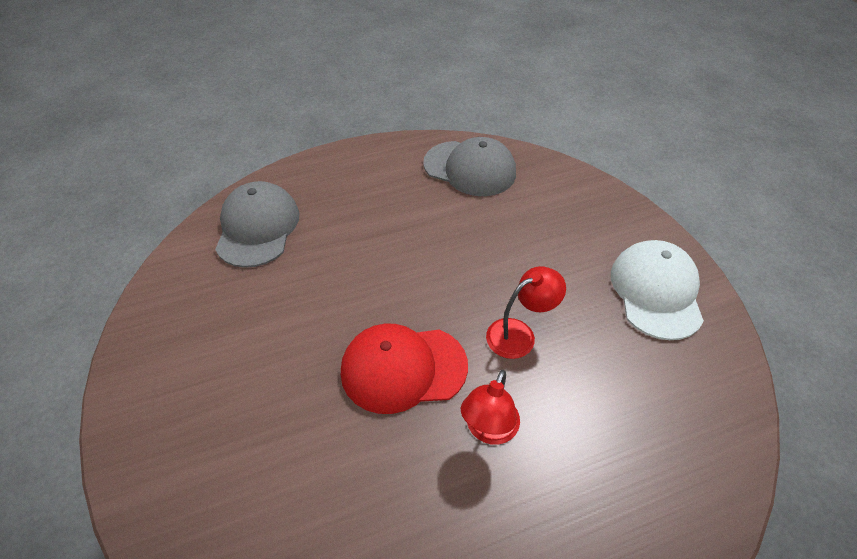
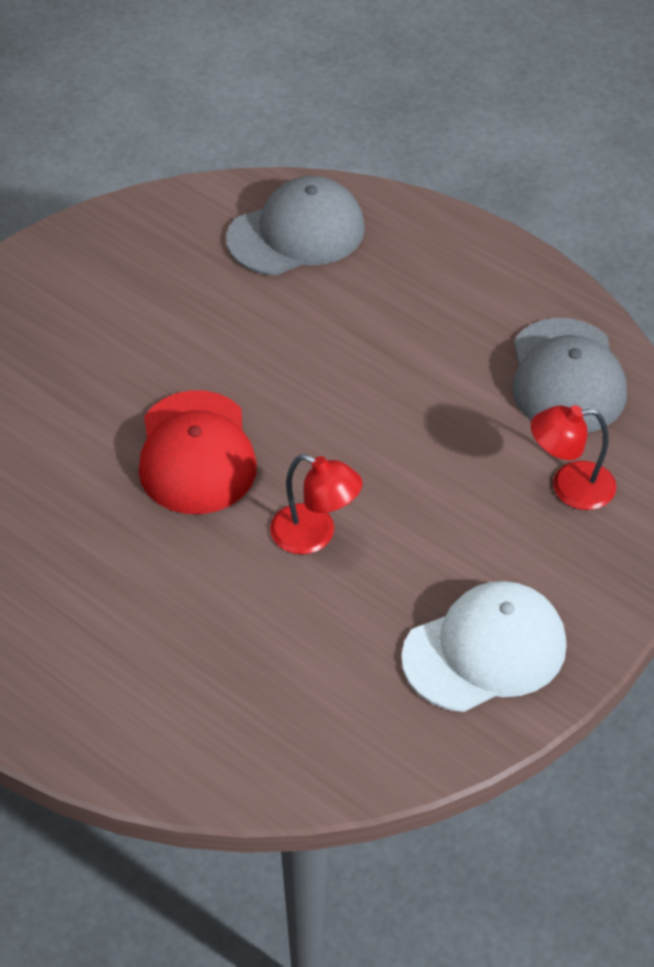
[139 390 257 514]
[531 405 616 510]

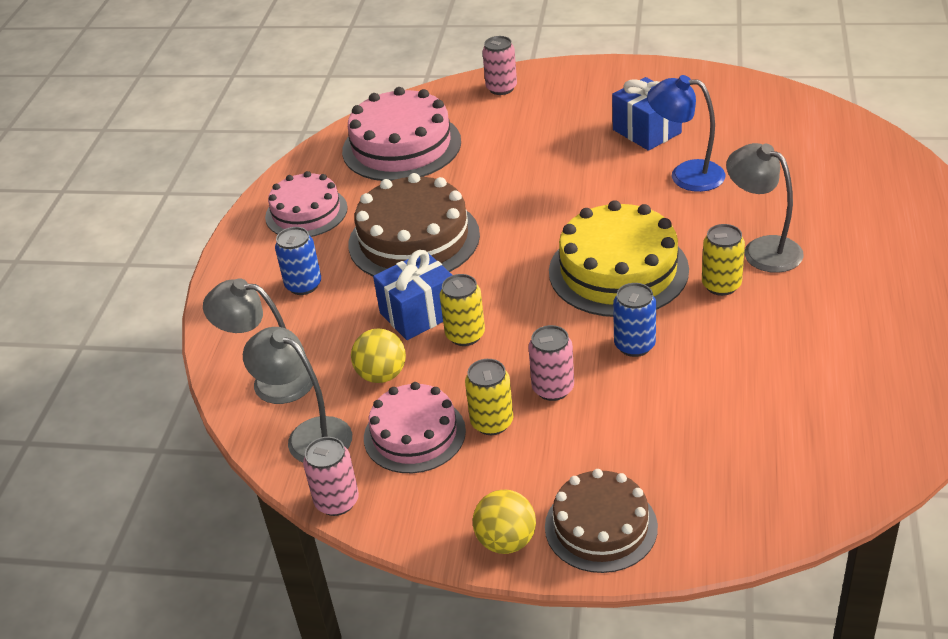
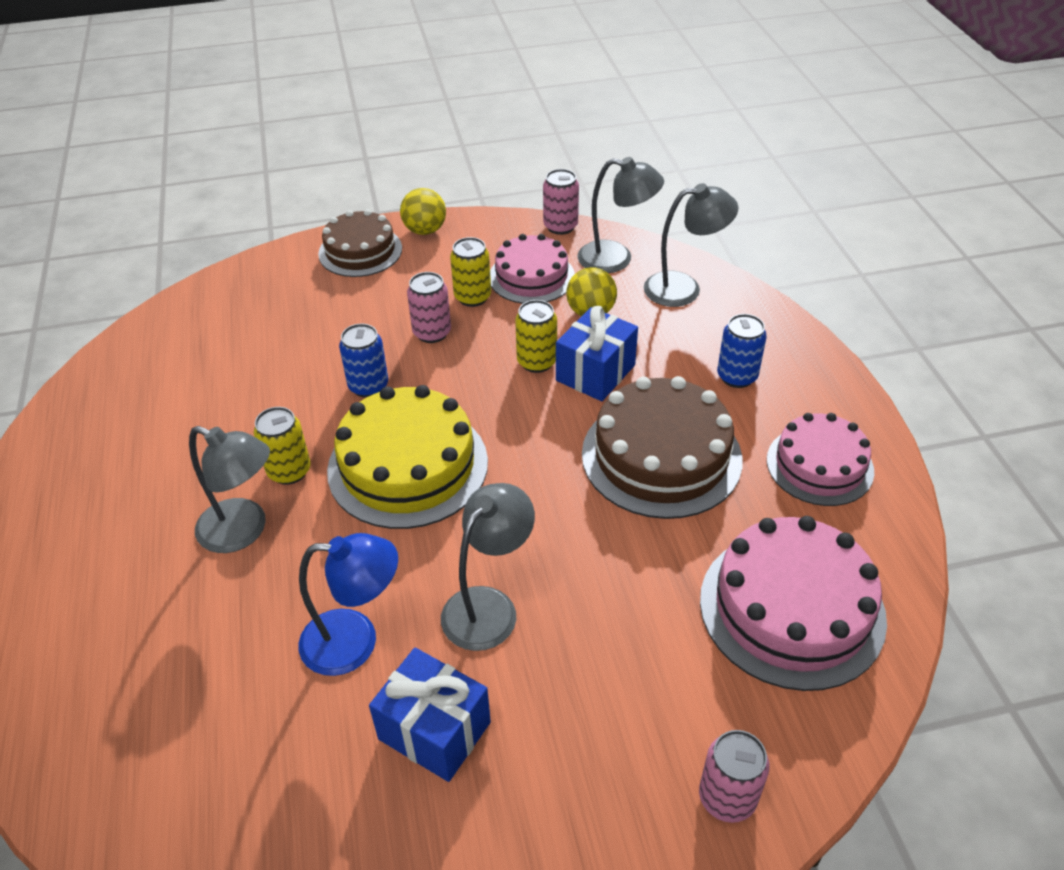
[441 483 535 651]

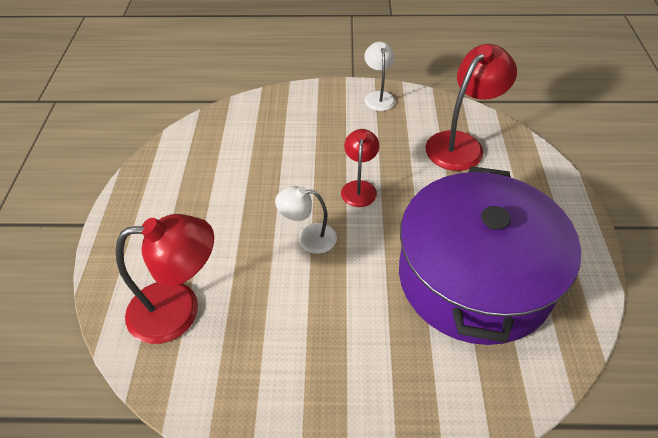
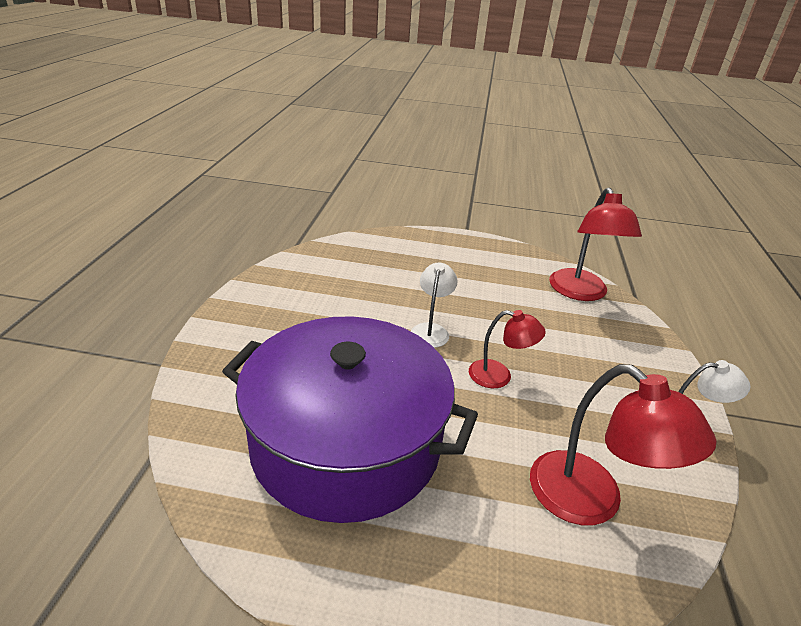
[549 187 642 301]

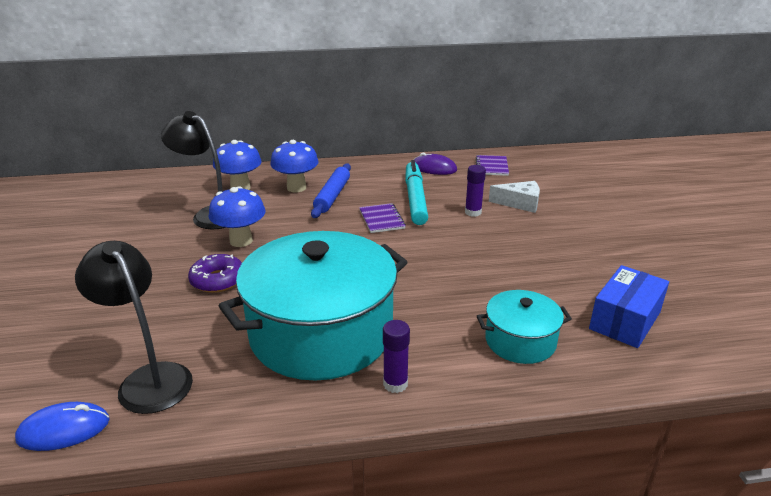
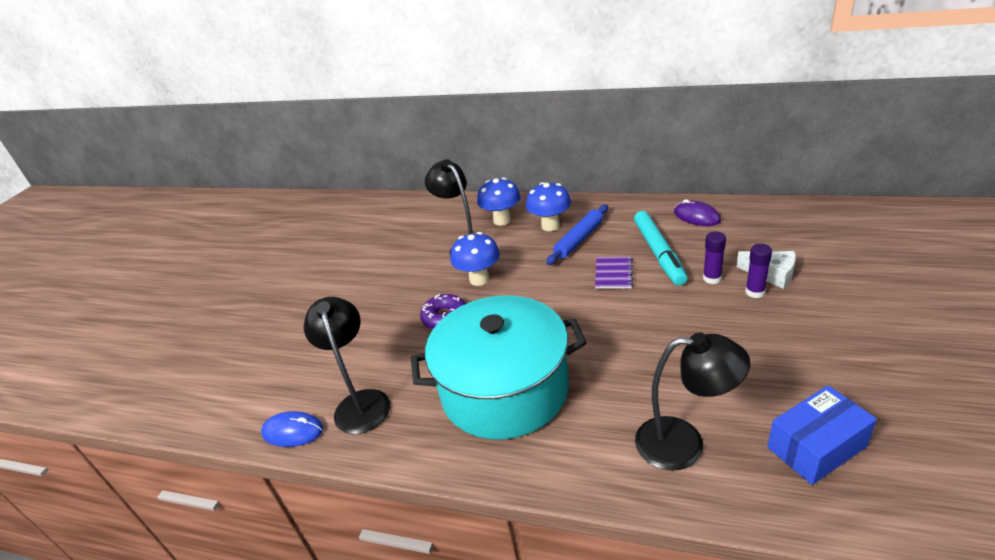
[634 211 687 285]
[635 333 750 471]
[745 244 772 298]
[476 155 509 176] (first image)

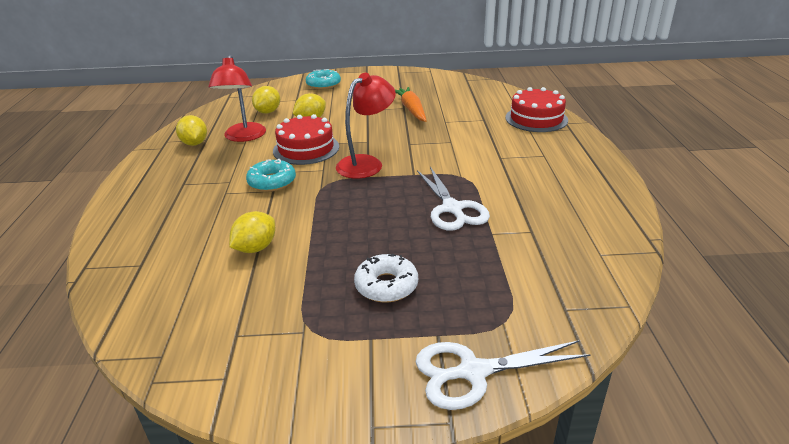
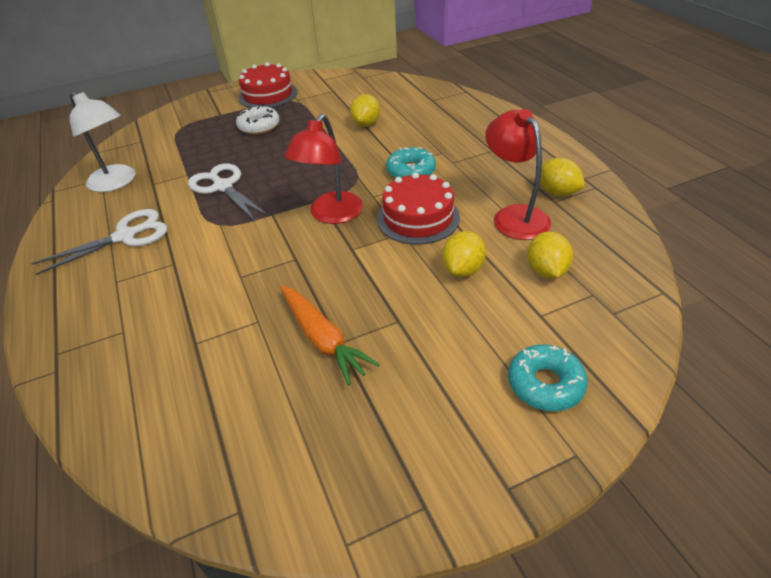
[31 209 167 275]
[70 91 136 192]
[238 62 297 108]

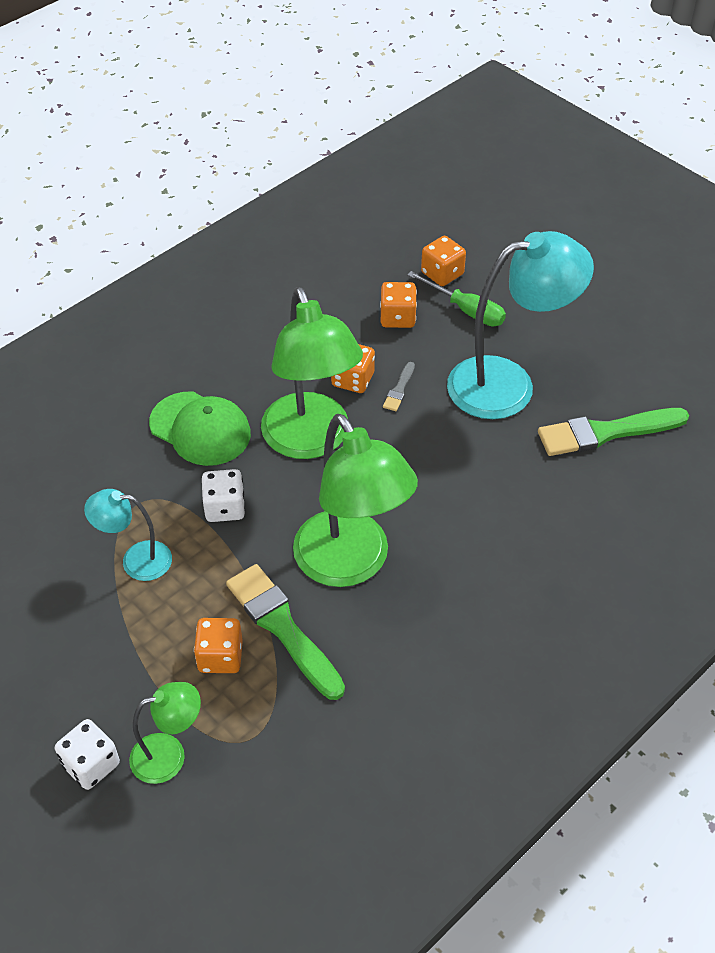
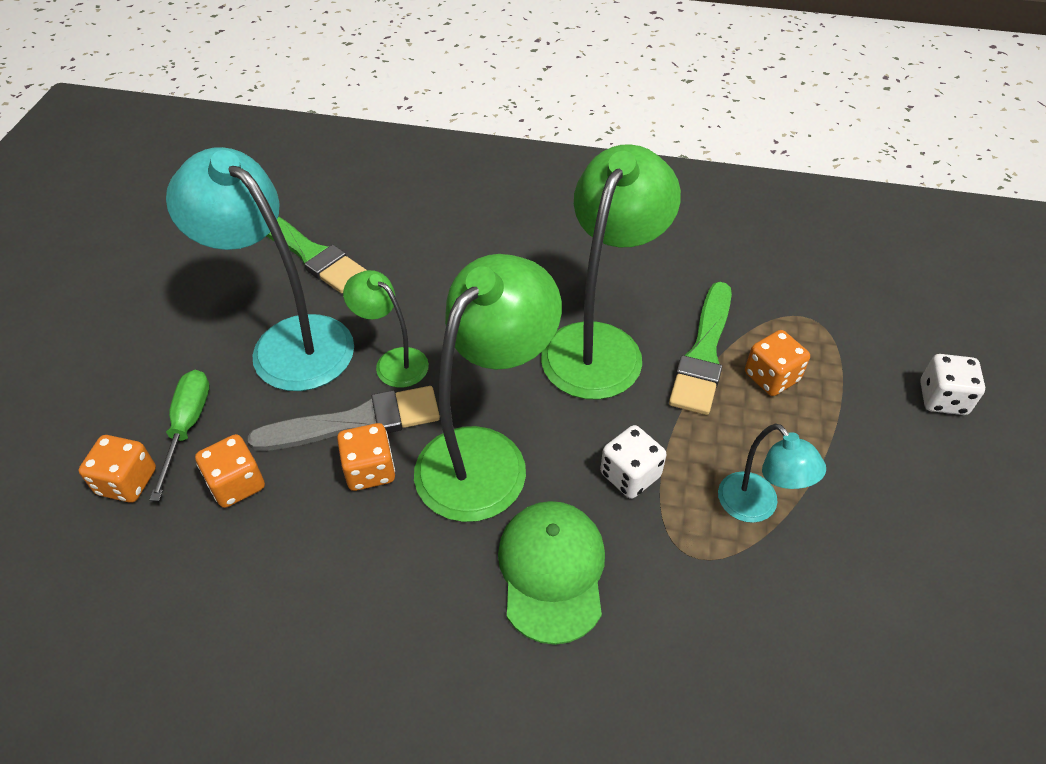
[248 386 440 451]
[343 270 429 388]

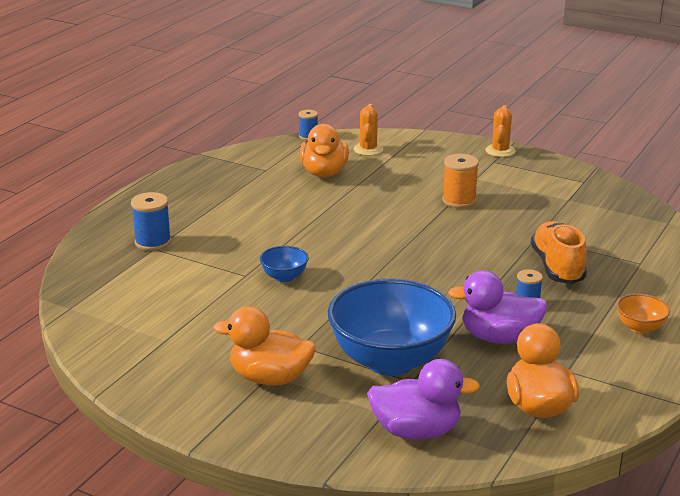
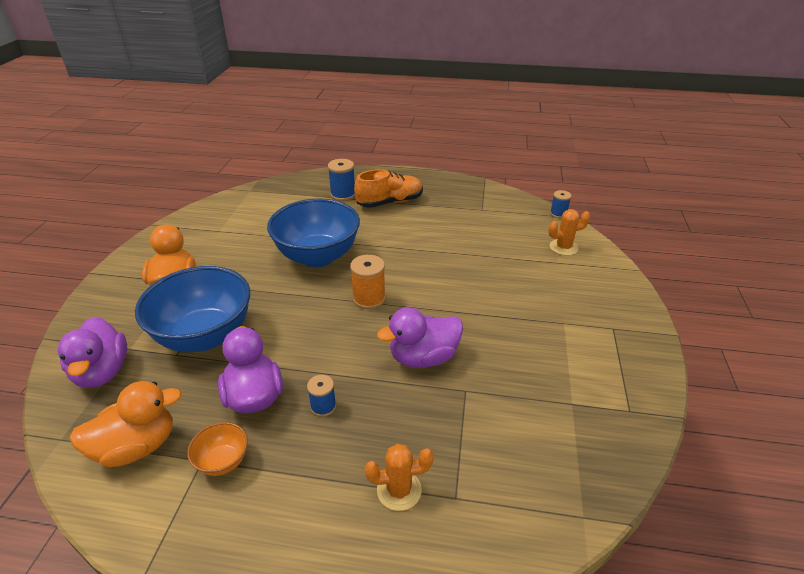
[187 422 248 476]
[267 199 360 267]
[350 255 386 309]
[354 169 423 208]
[365 444 434 511]
[377 307 463 368]
[300 124 349 177] (first image)

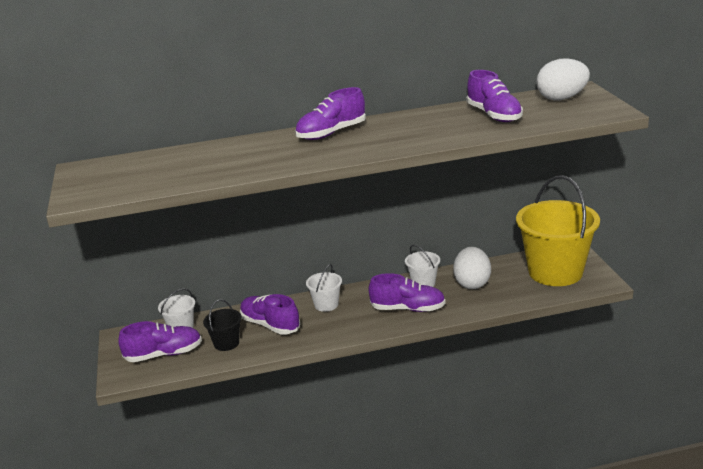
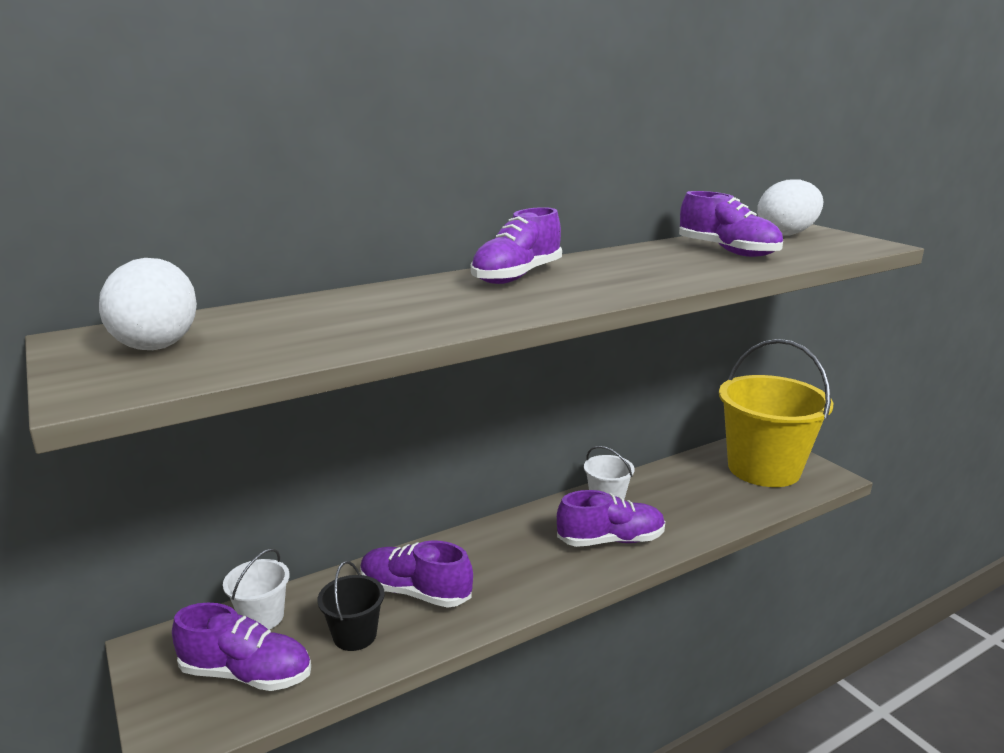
[99 258 197 350]
[172 603 311 691]
[306 264 342 312] (first image)

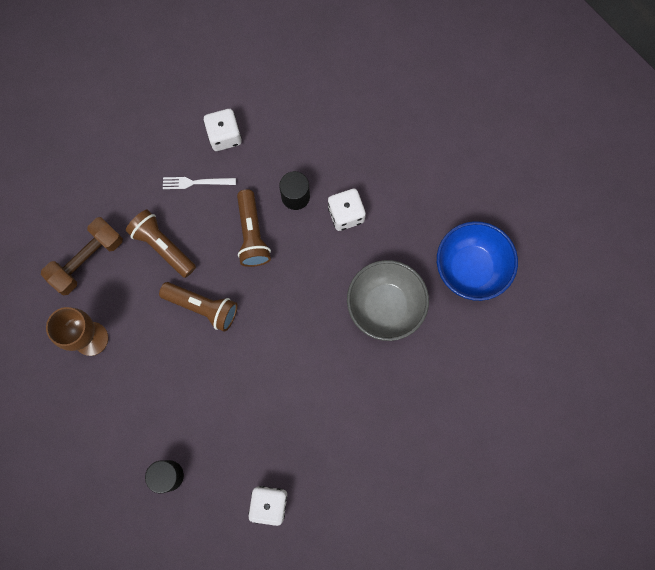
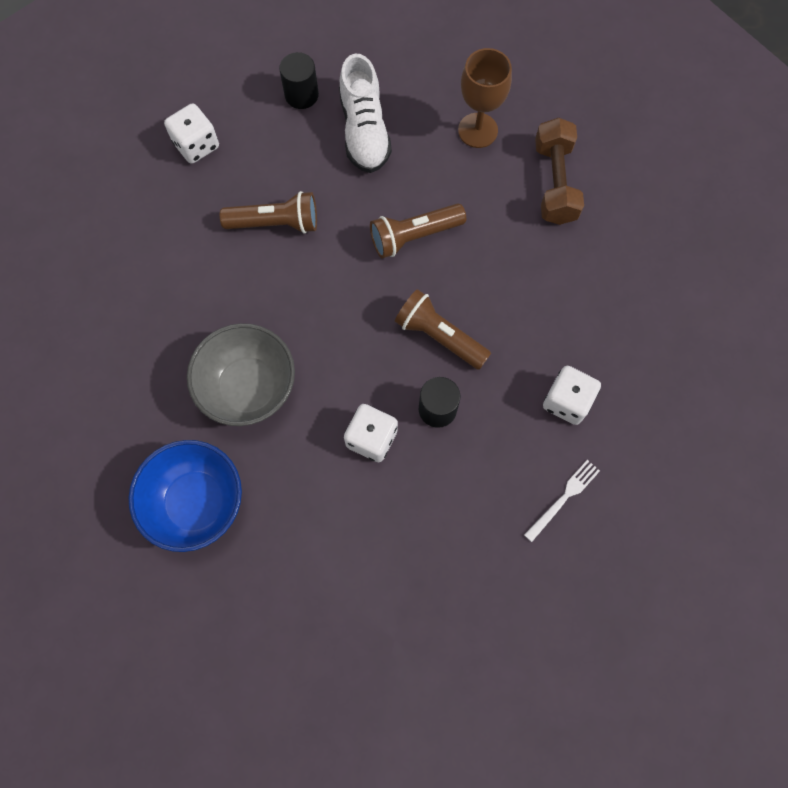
[220 191 317 234]
[339 54 392 173]
[524 460 600 542]

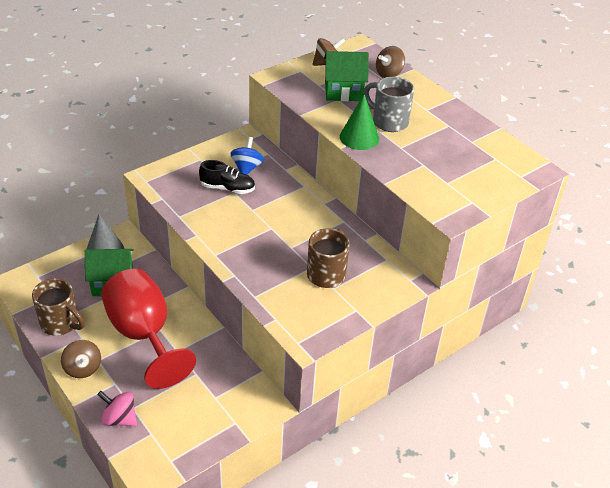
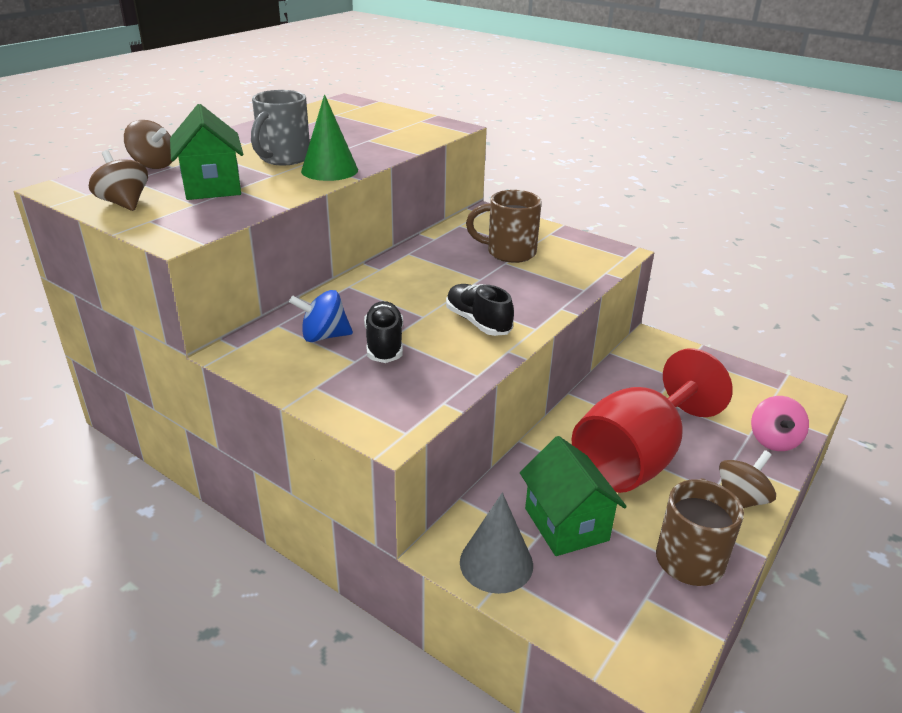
[446 284 514 336]

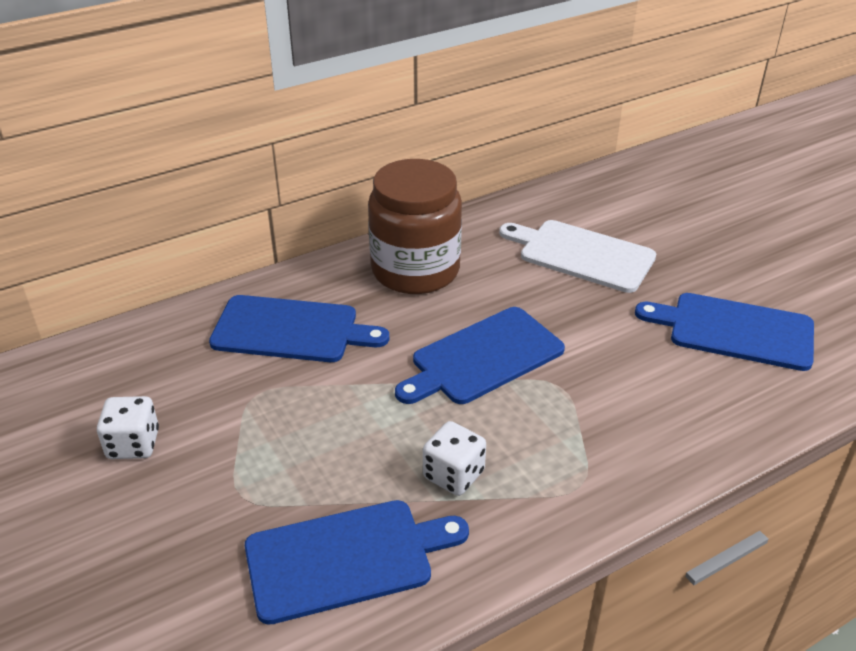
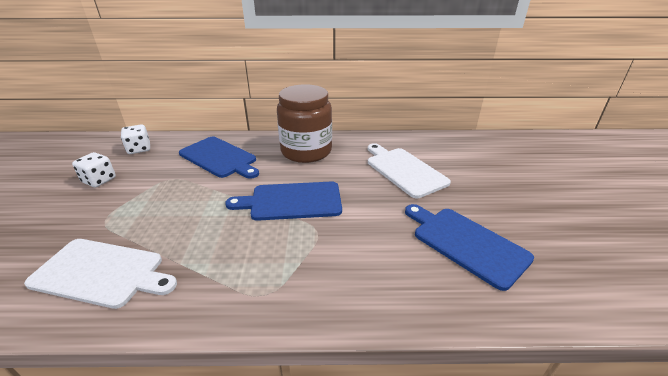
[24 239 177 309]
[121 124 150 154]

